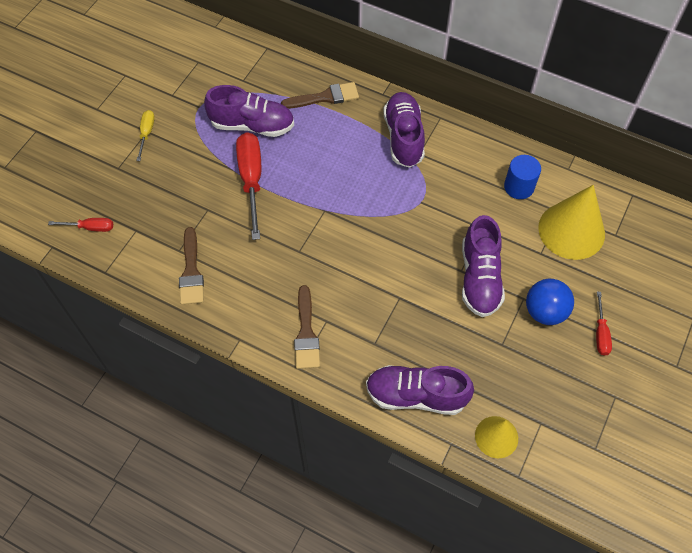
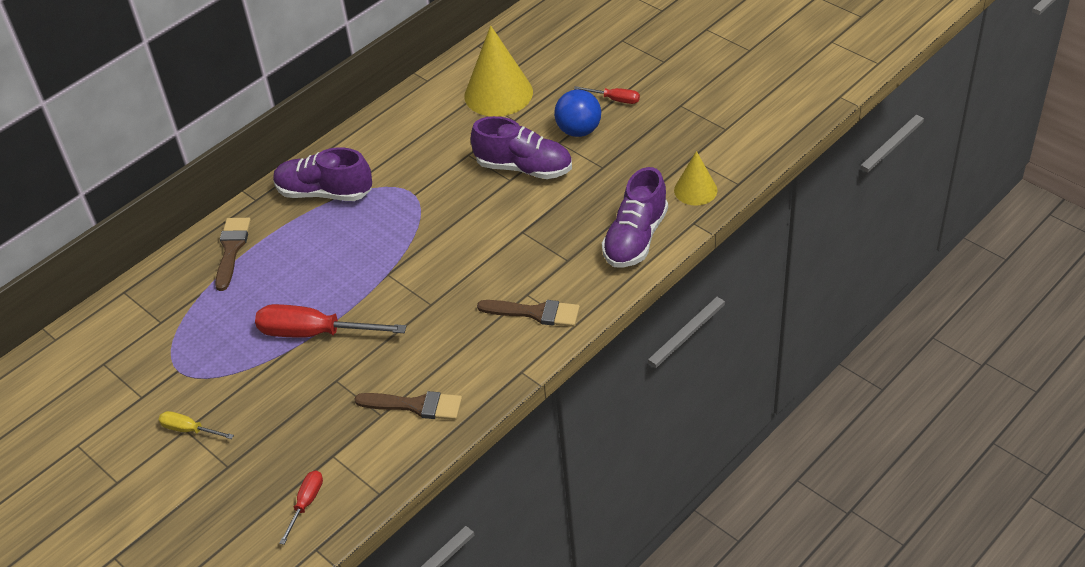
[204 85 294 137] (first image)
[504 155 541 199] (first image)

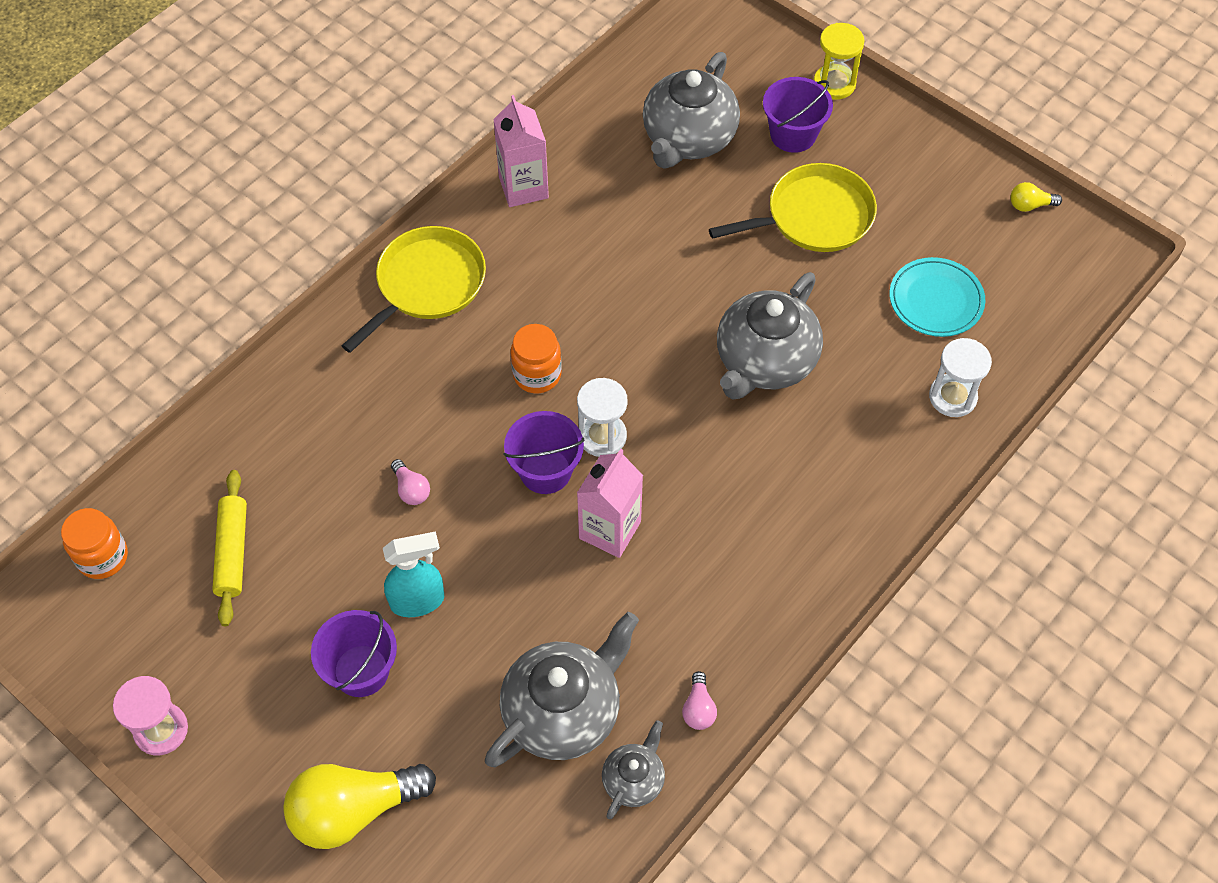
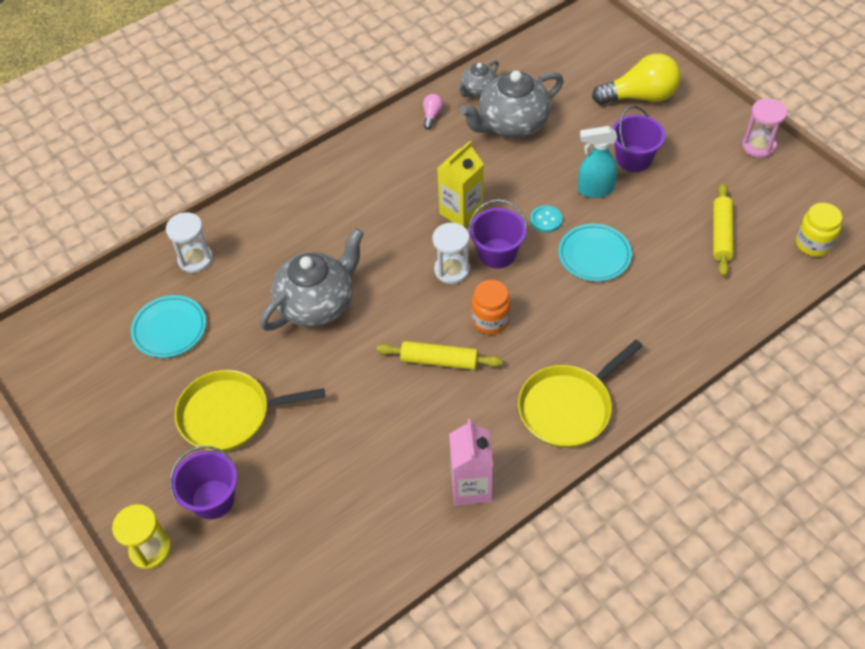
[376 341 503 370]
[437 141 484 227]
[530 205 563 233]
[558 224 632 282]
[796 203 842 257]
[643 52 740 169] (first image)
[1010 182 1062 212] (first image)

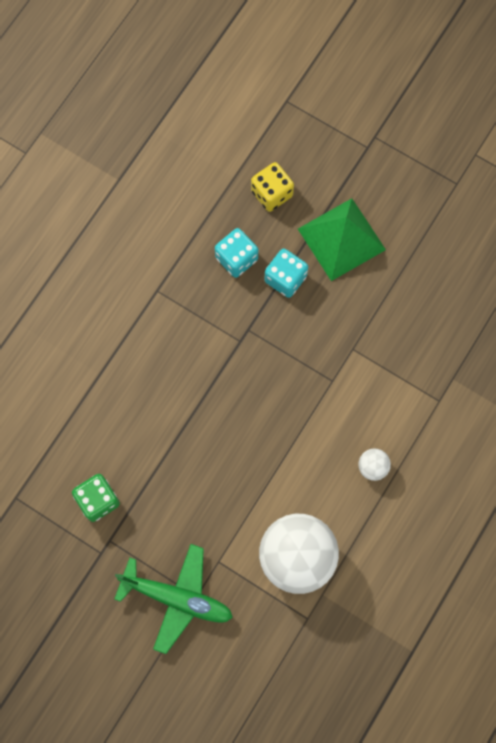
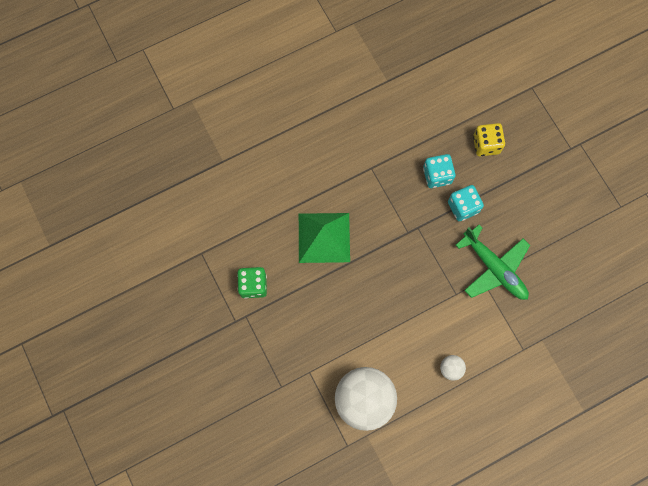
[299 213 350 263]
[456 225 530 300]

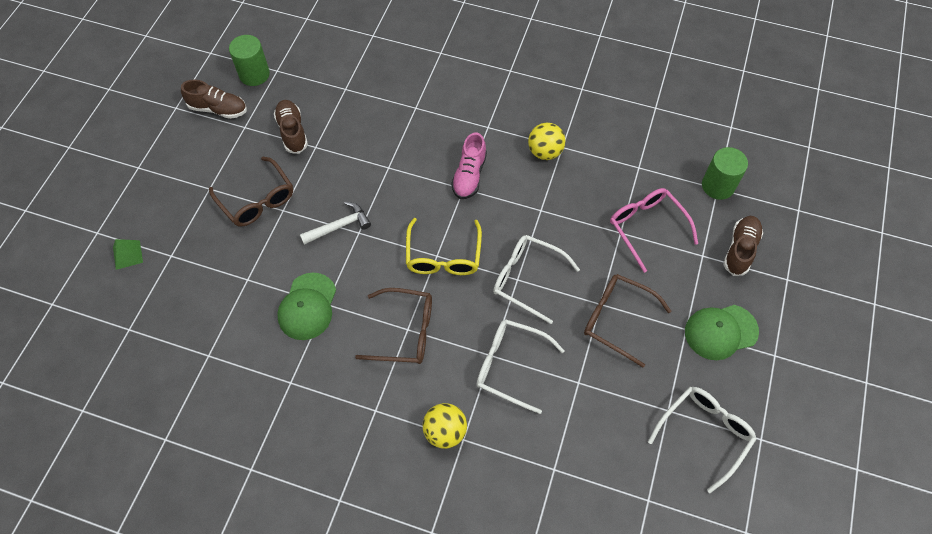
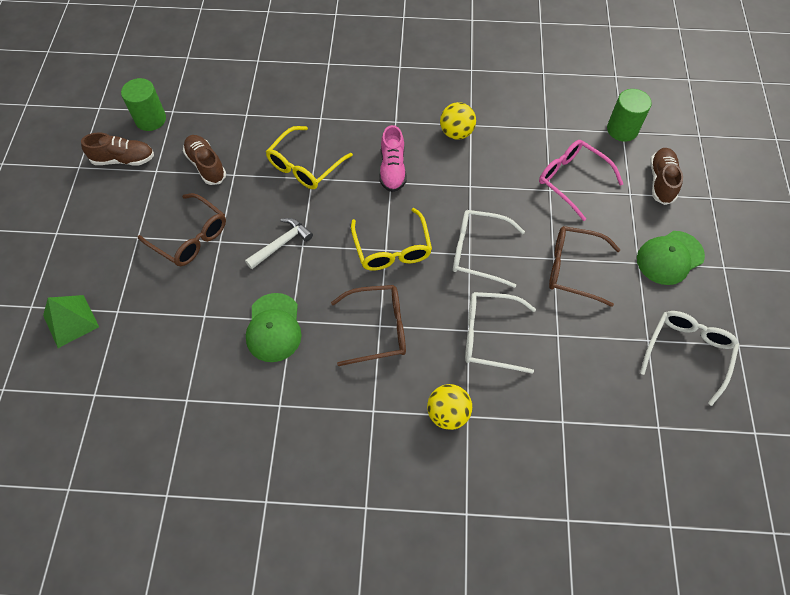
[43 295 99 348]
[266 126 353 189]

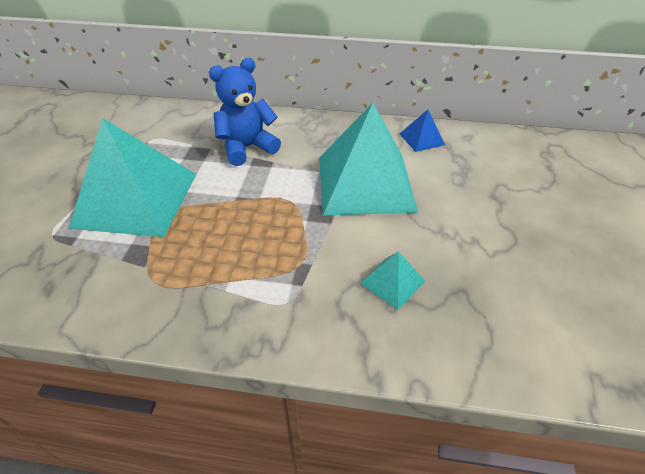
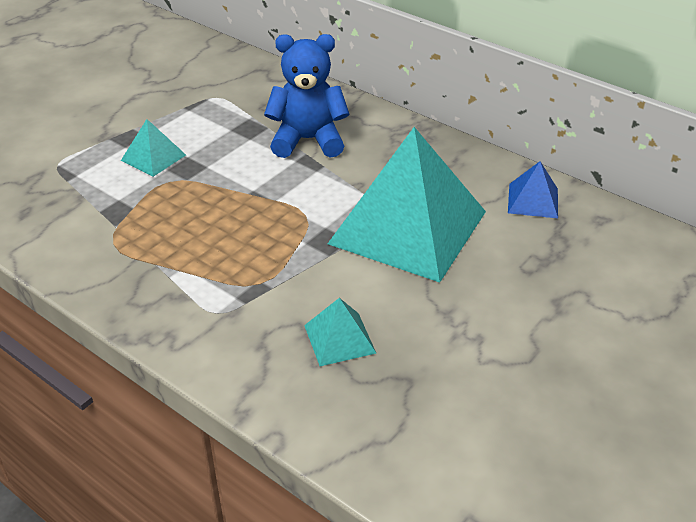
[121 119 186 177]

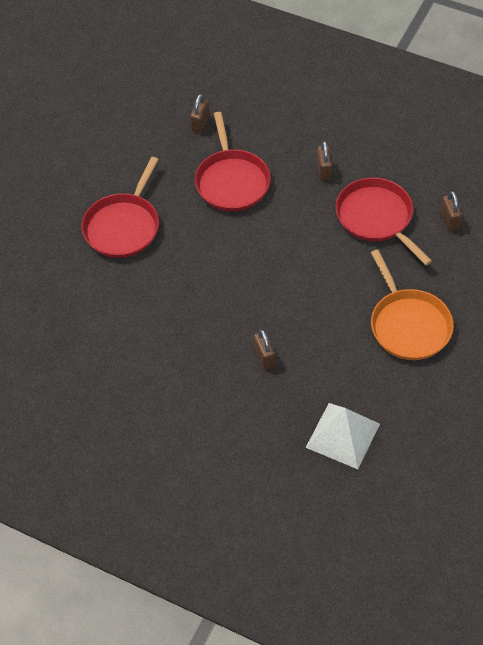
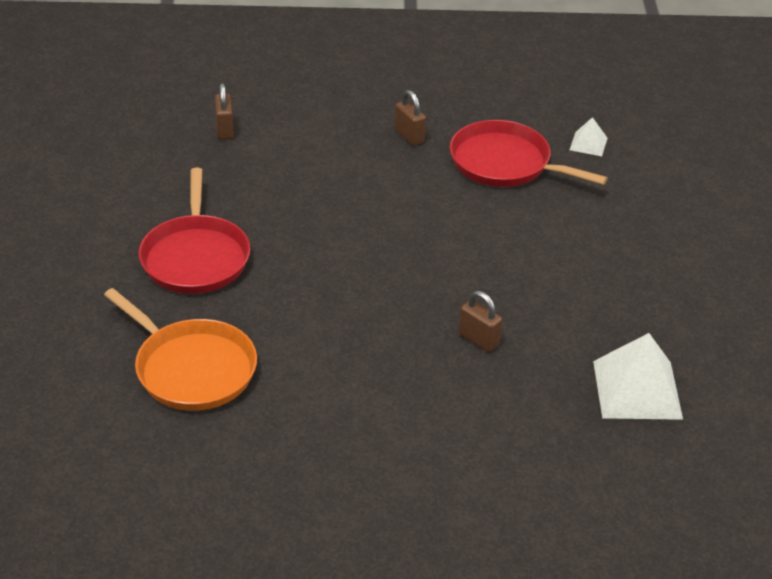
[104 288 257 411]
[570 117 608 156]
[195 112 271 212] (first image)

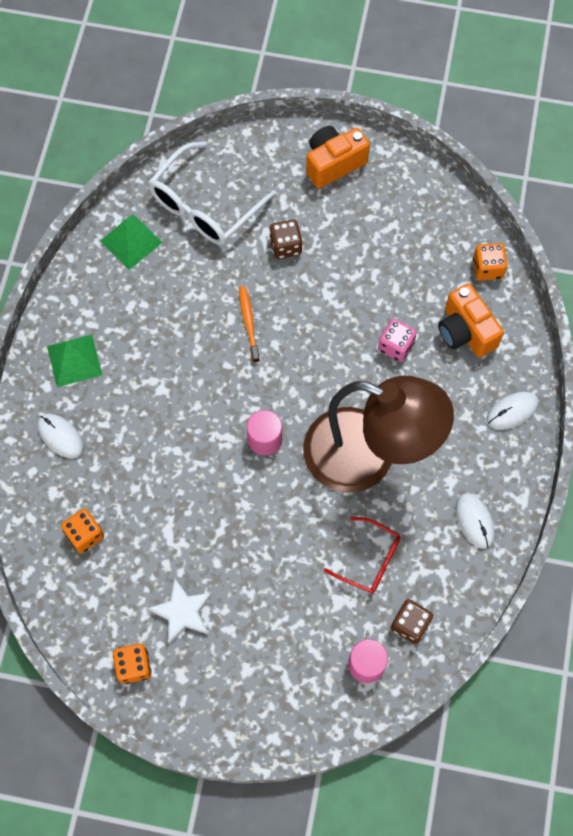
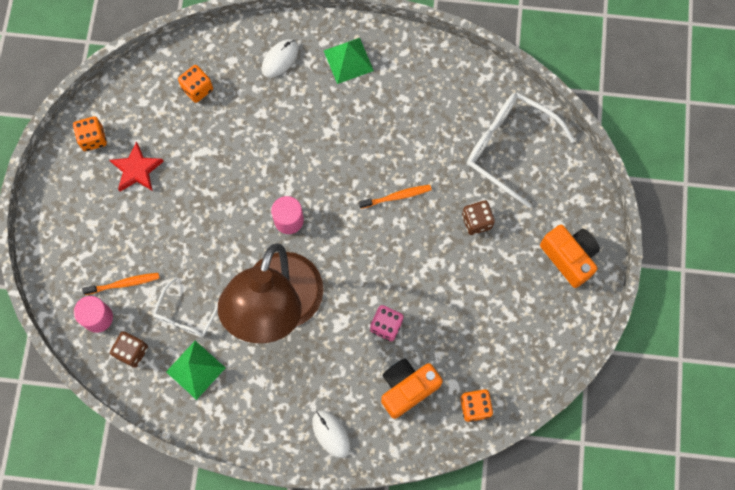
[82 273 159 295]
[110 141 164 192]
[152 277 219 337]
[166 341 225 400]
[456 493 495 549] (first image)

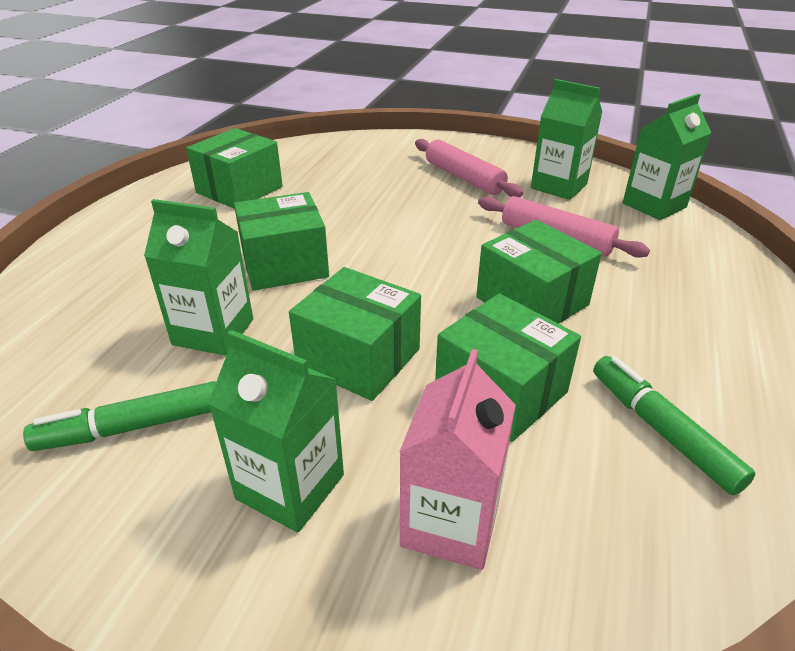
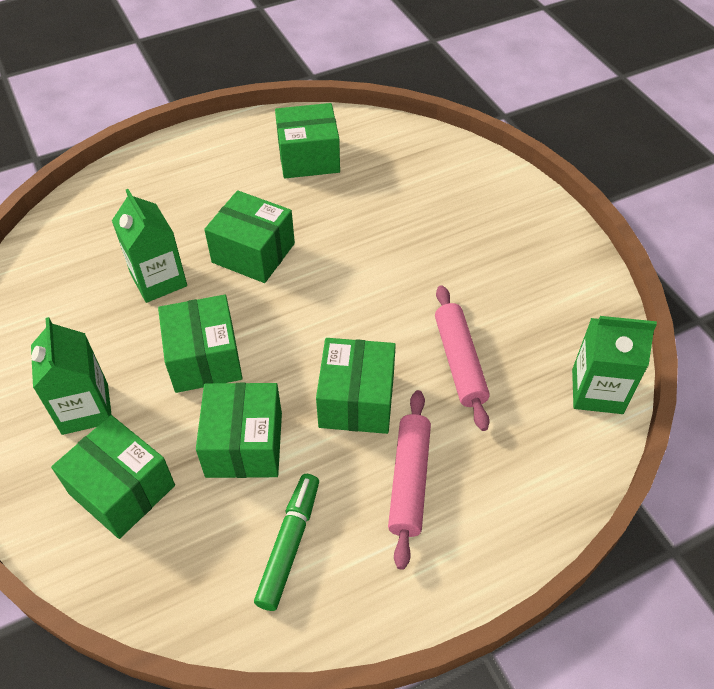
[51 415 175 539]
[388 390 431 570]
[23 381 216 451] (first image)
[531 79 602 200] (first image)

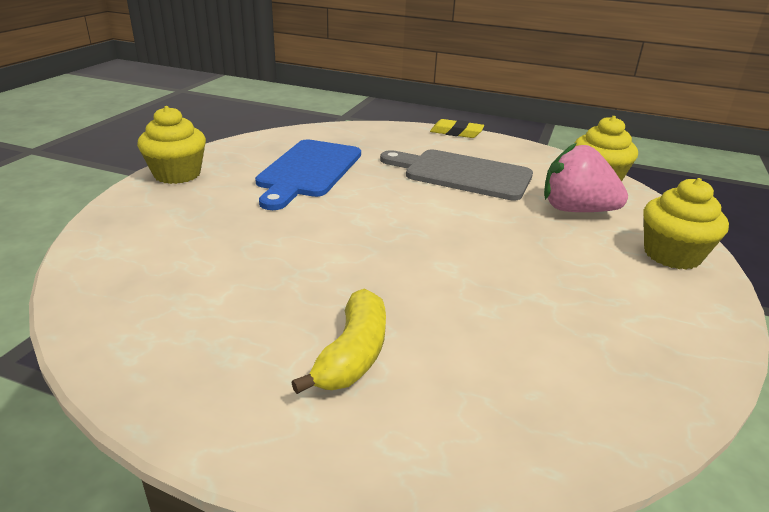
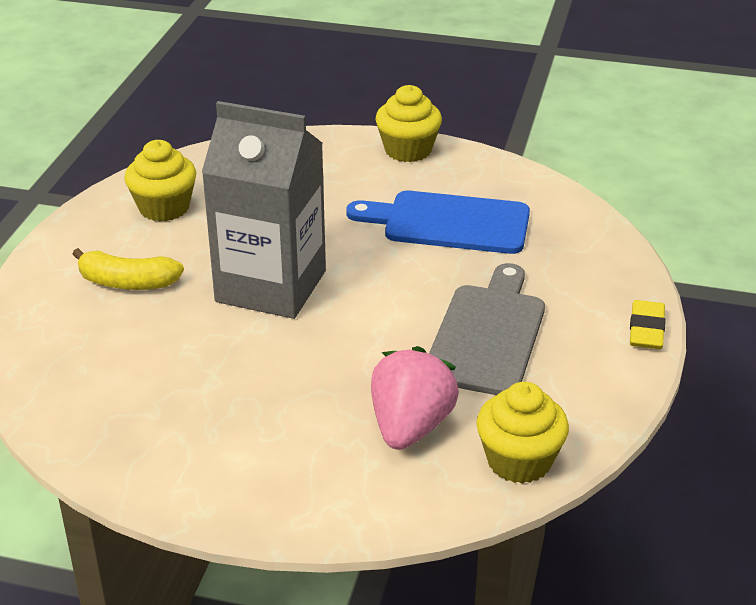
[124 140 196 222]
[202 101 326 319]

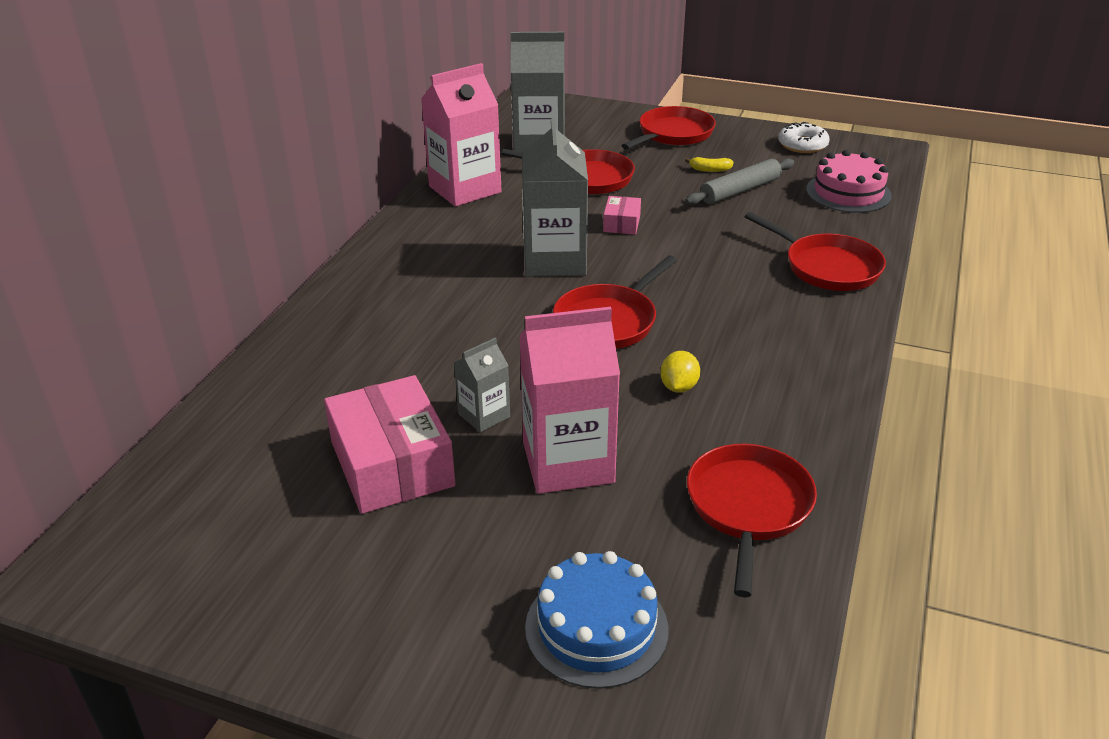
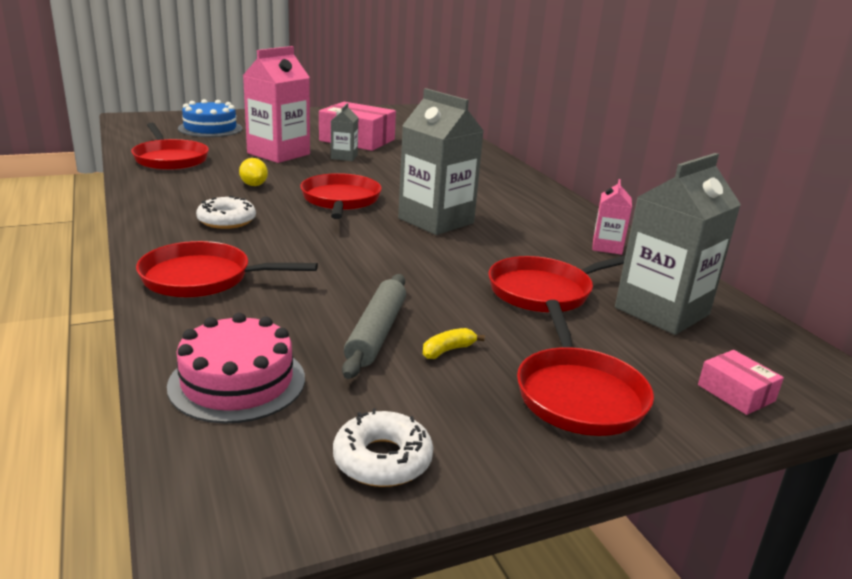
[196 196 256 229]
[592 179 632 255]
[698 350 784 415]

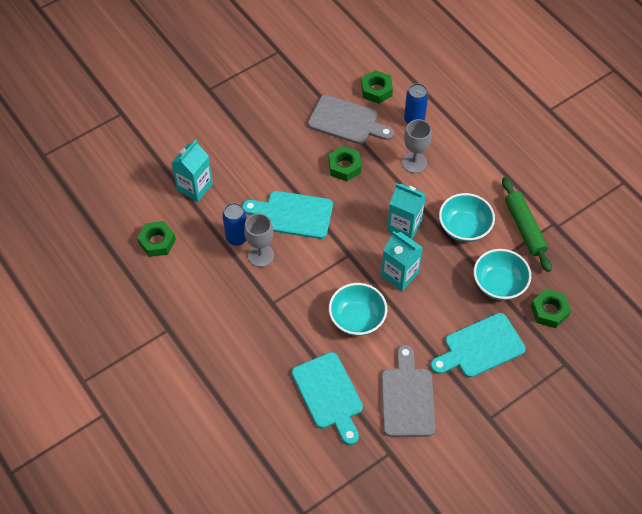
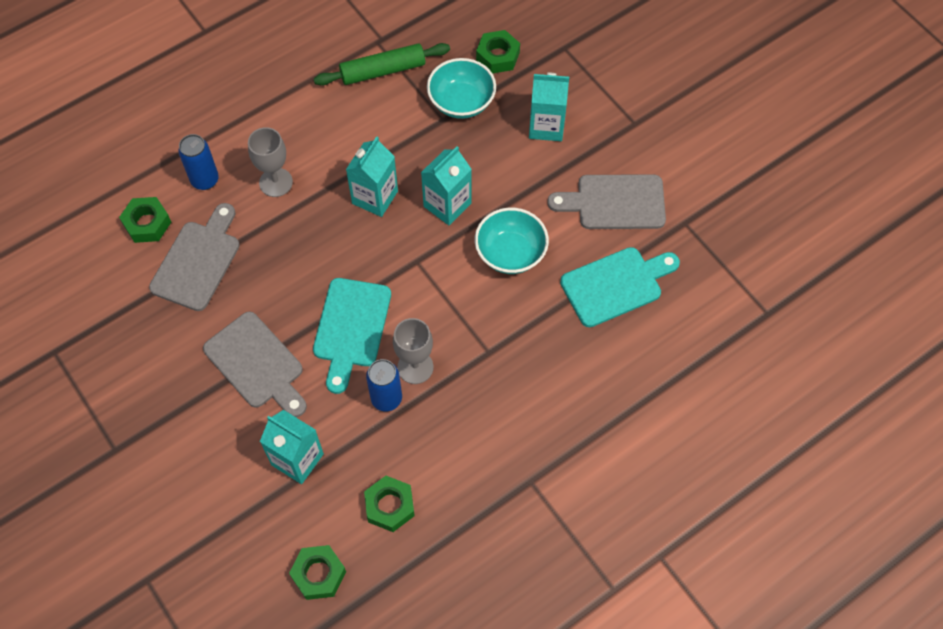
[203 312 307 417]
[289 545 346 600]
[529 73 569 141]
[439 193 495 242] (first image)

